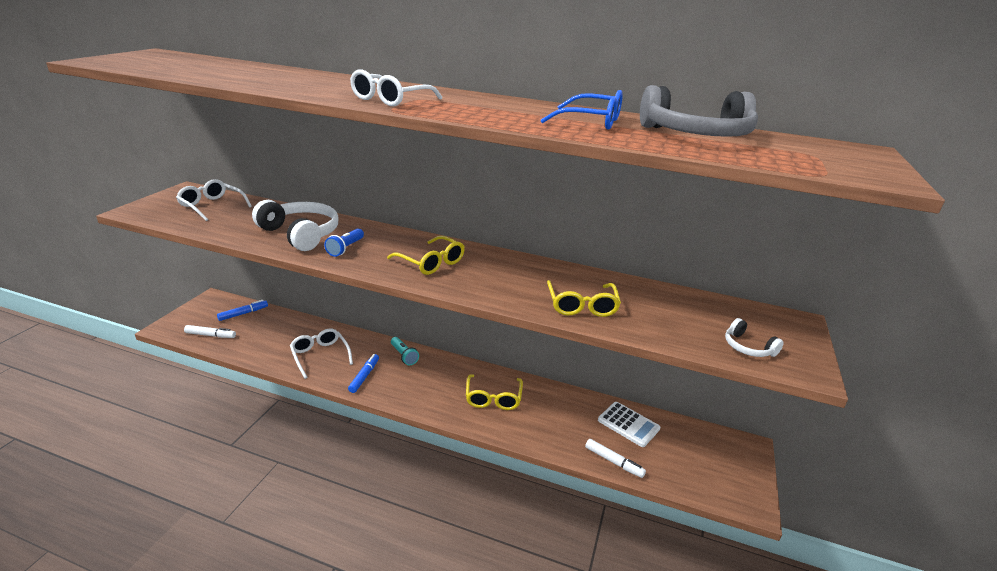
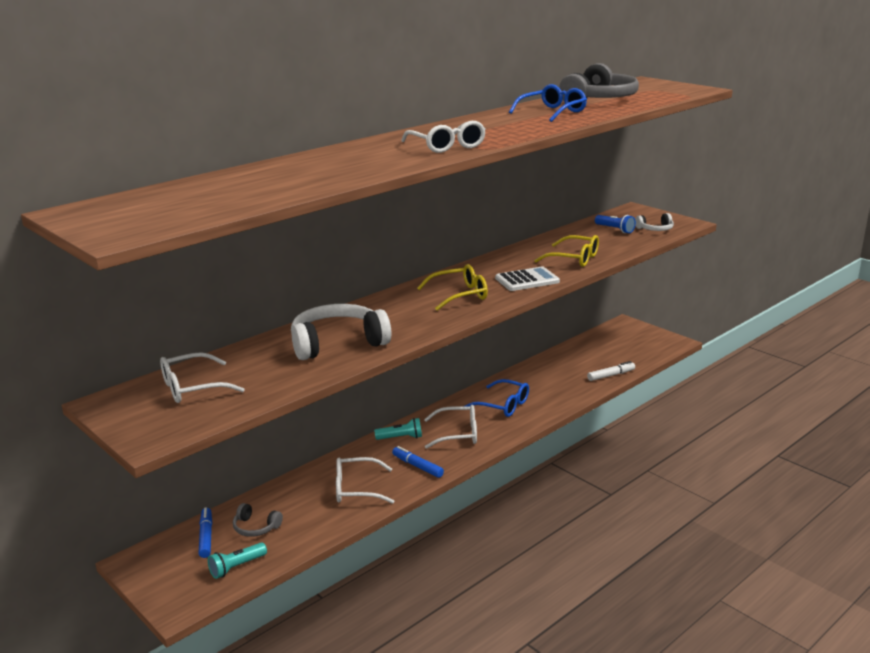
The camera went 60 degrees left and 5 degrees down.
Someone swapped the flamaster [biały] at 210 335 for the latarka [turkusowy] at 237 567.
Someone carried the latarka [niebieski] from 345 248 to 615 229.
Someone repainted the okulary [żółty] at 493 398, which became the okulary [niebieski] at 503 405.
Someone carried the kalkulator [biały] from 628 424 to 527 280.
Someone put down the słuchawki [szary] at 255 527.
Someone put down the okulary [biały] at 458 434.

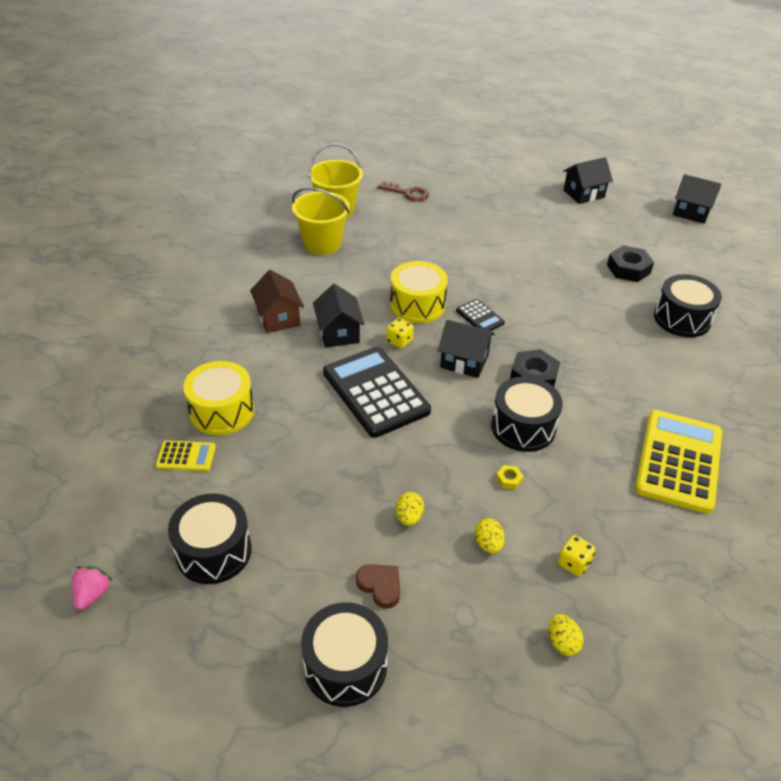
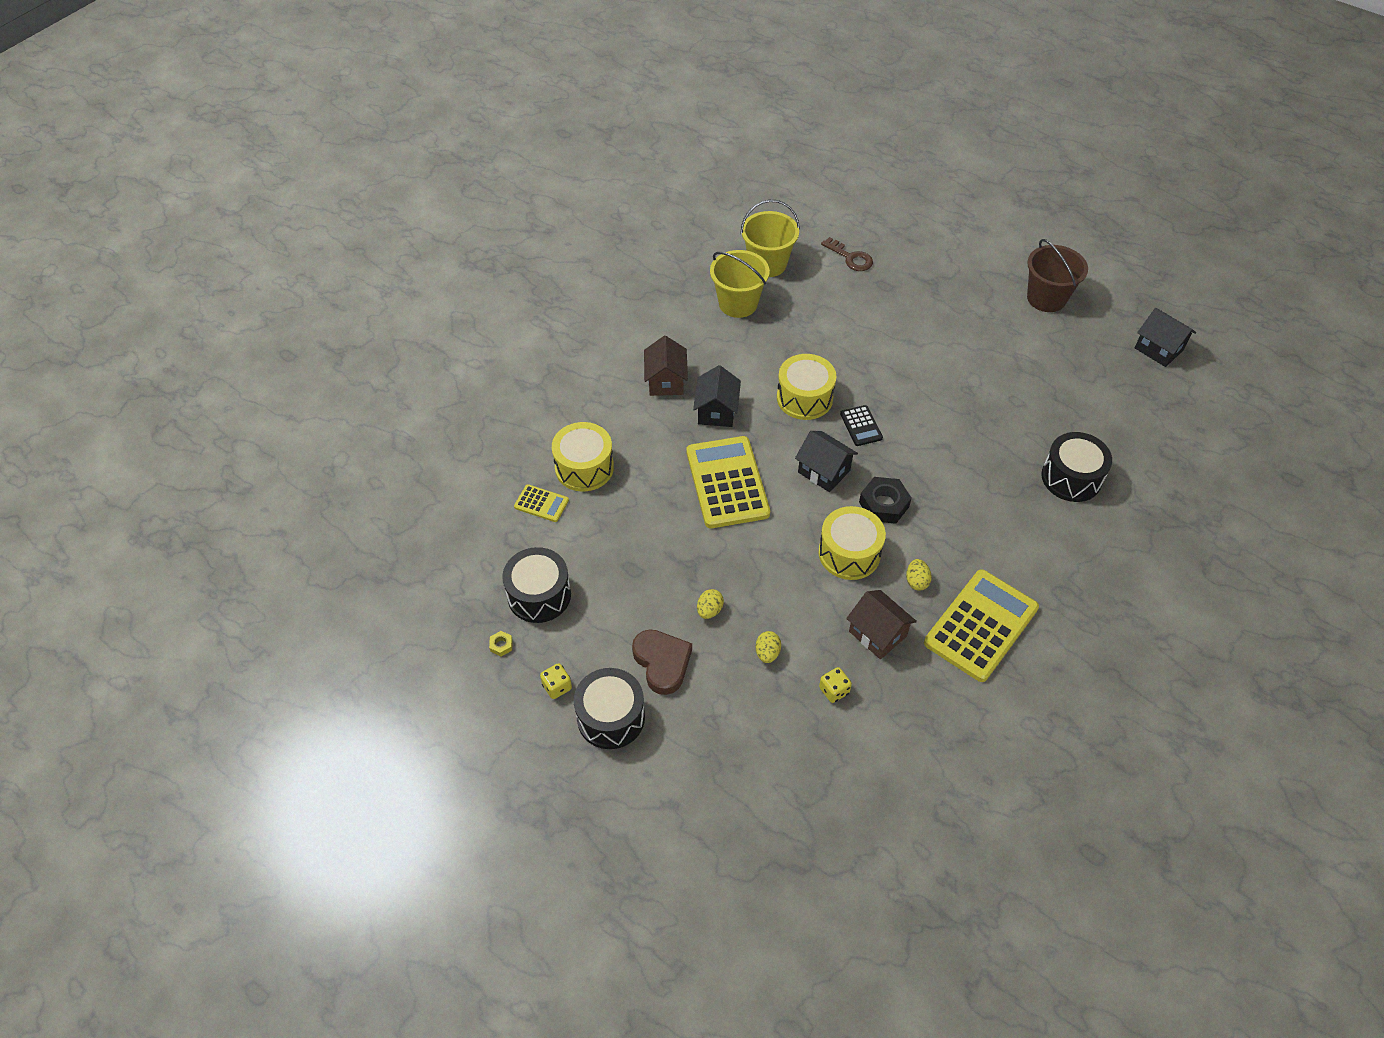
The camera went 20 degrees right and 10 degrees up.
Someone took away the truskawka [różowy] at 92 594.
Someone repainted the kalkulator [czarny] at 375 392, which became the kalkulator [żółty] at 727 483.
Someone scaled the serce [brązowy] at 380 586 by 1.58.
Someone carried the kostka do gry [żółty] from 399 341 to 557 687.
Someone repainted the bęben [czarny] at 523 427, which became the bęben [żółty] at 849 553.
Someone carried the nakrętka [żółty] from 509 479 to 501 645.
Someone carried the jajko [żółty] from 562 642 to 916 581.
Someone swapped the domek [czarny] at 583 194 for the wiadro [brązowy] at 1046 298.
Someone took away the nakrętka [czarny] at 628 269.
Someone put down the domek [brązowy] at 877 634.

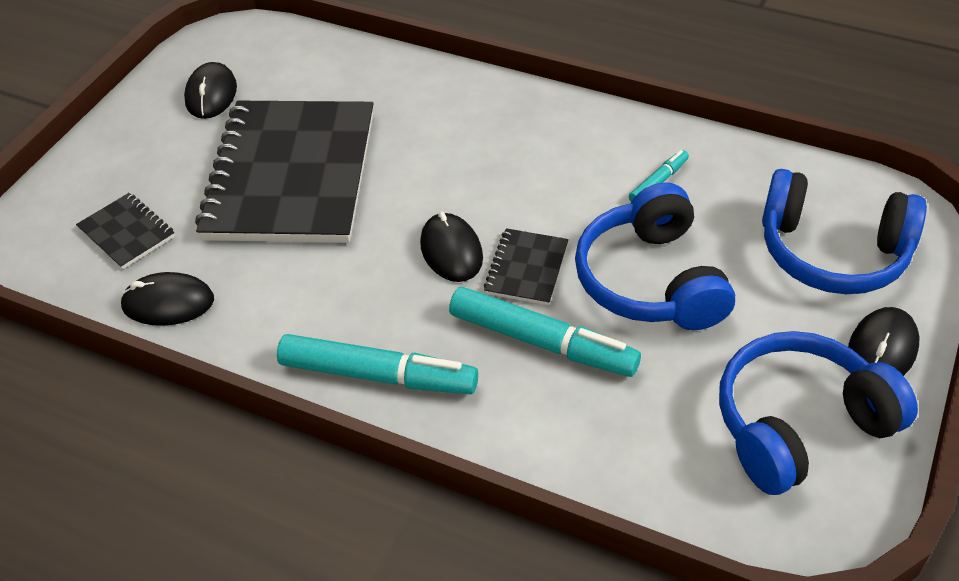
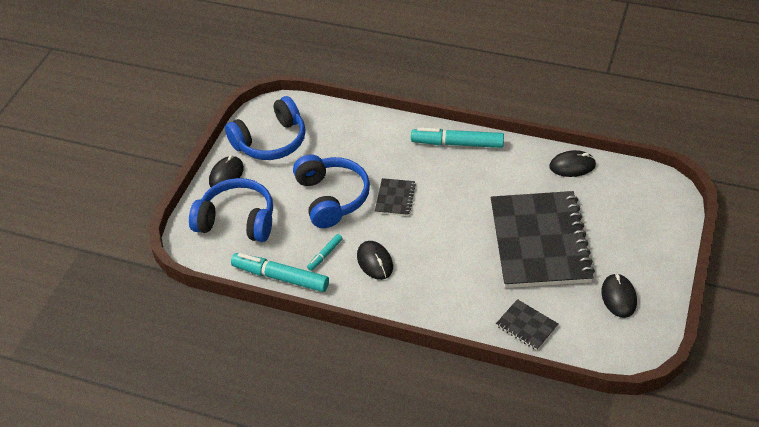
The camera went 175 degrees right and 0 degrees up.
Someone carried the zeszyt [czarny] from 127 233 to 526 326.
Someone carried the myszka [czarny] from 451 251 to 375 262.
Someone carried the flamaster [turkusowy] from 542 342 to 280 277.

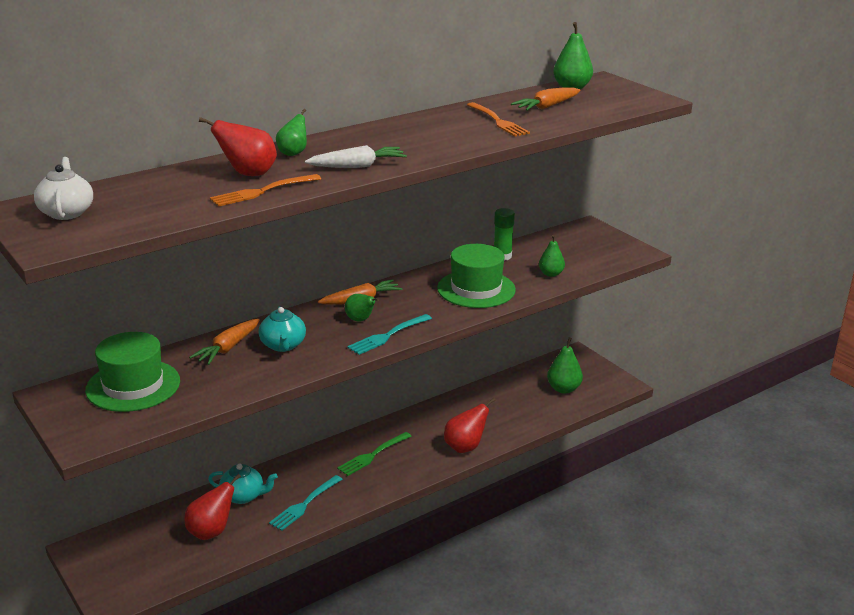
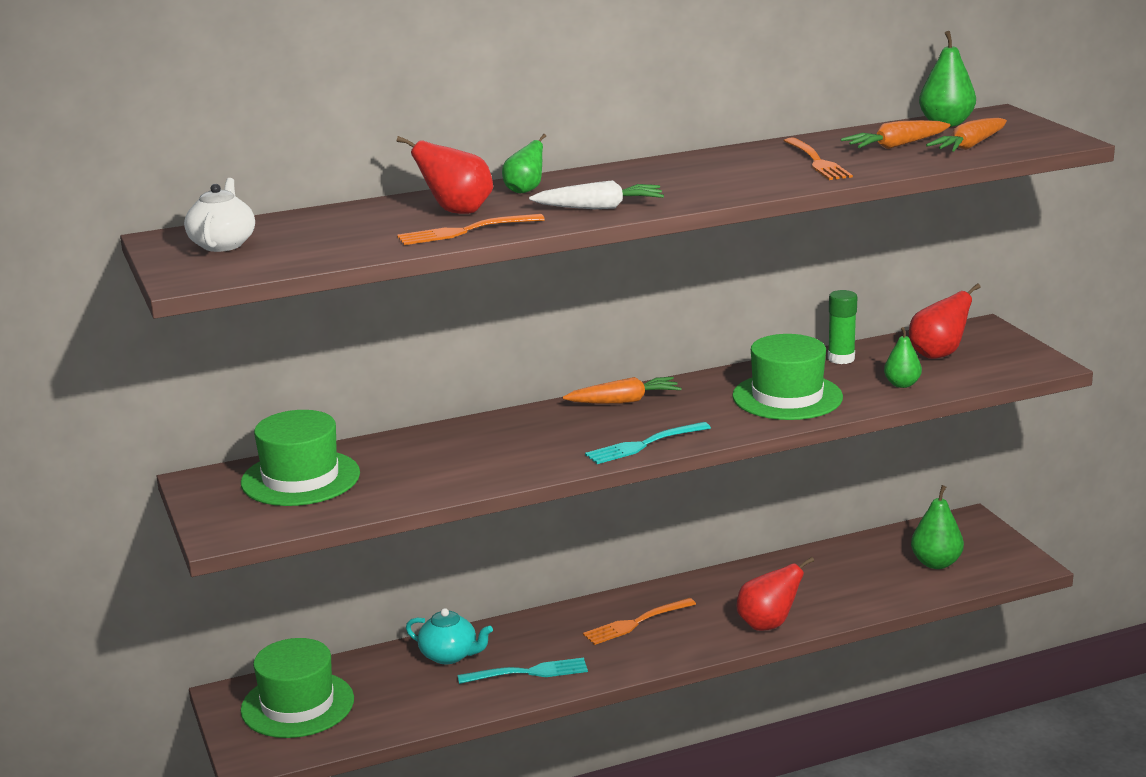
The camera went 15 degrees right and 5 degrees down.
Someone carried the gruszka [czerwony] from 211 531 to 938 354.
Someone carried the marchewka [pomarańczowy] from 228 348 to 969 146.
Someone took away the imbryk [turkusowy] at 283 345.
Someone rotated the widelec [turkusowy] at 305 504 by 150 degrees counterclockwise.
Someone repainted the widelec [zielony] at 373 455, which became the widelec [pomarańczowy] at 636 622.
Someone took away the gruszka [zielony] at 360 320.
Someone put down the kapelusz [zielony] at 297 705.

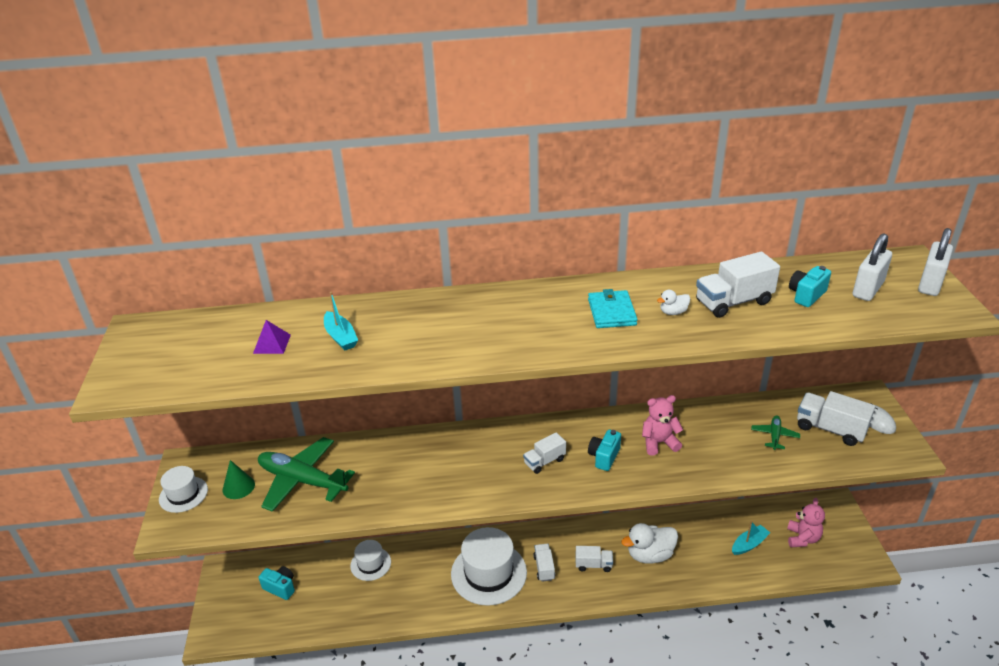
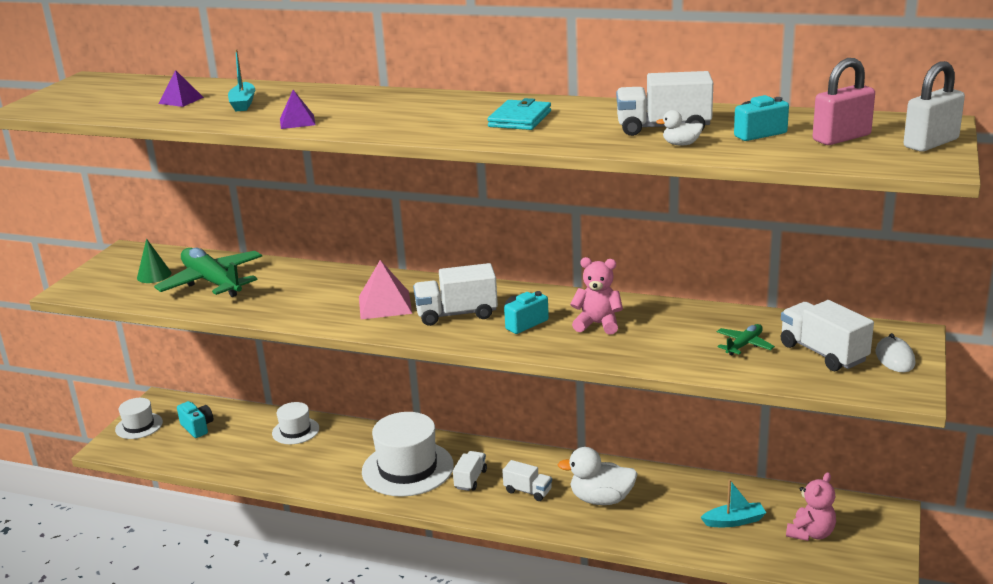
The camera went 25 degrees right and 10 degrees down.
Someone carried the kapelusz [biały] from 183 494 to 139 426.
Someone scaled the ciężarówka [biały] at 544 461 by 1.62.
Someone carried the kaczka [biały] from 673 312 to 681 144.
Someone repainted the kłódka [biały] at 868 289, which became the kłódka [różowy] at 841 138.
Someone put down the piramida [fioletowy] at 297 121.
Someone put down the piramida [różowy] at 385 304.

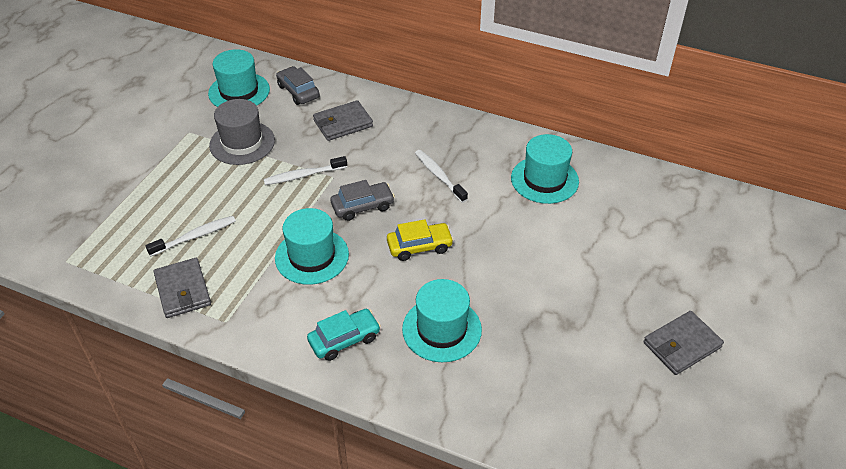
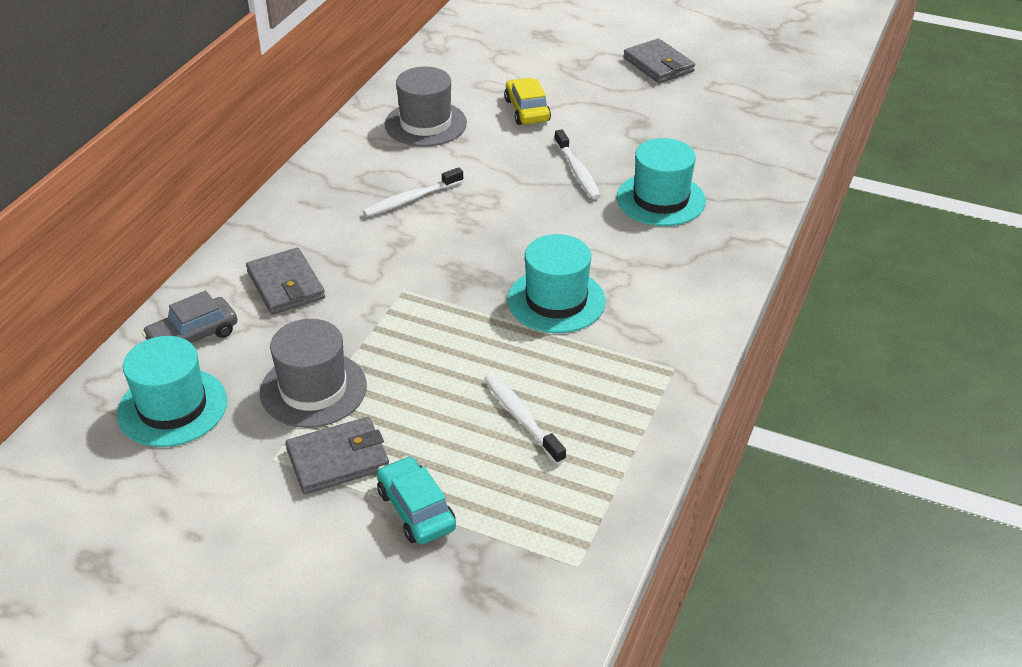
The camera went 90 degrees left and 5 degrees down.
Someone carried the portfel [szary] from 183 290 to 338 459.
Someone carried the szczoteczka do zębów [biały] from 303 175 to 577 171.
Someone carried the samochód [turkusowy] from 344 339 to 416 510.
Someone took away the samochód [szary] at 362 206.
Someone carried the samochód [żółty] from 419 246 to 527 110.
Someone repainted the kapelusz [turkusowy] at 544 180, which became the kapelusz [szary] at 425 124.

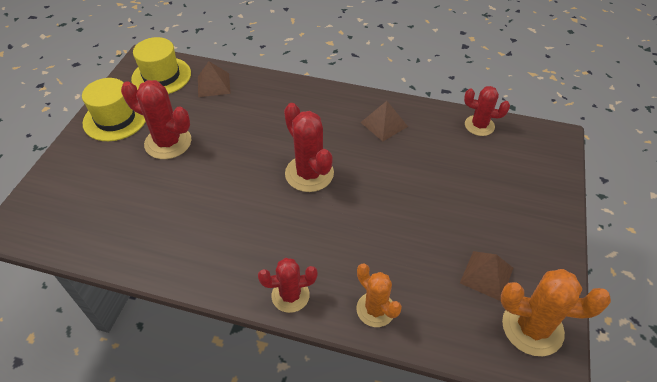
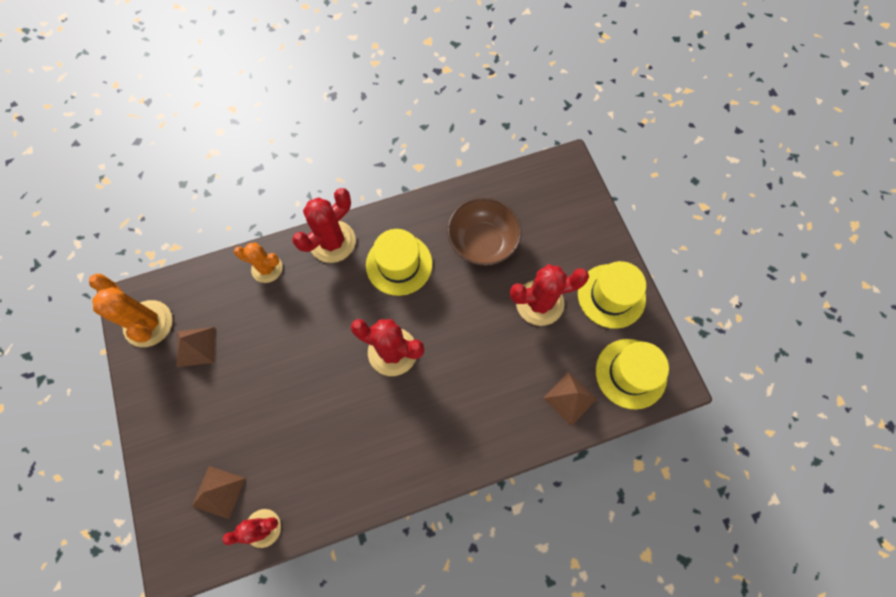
The camera went 145 degrees right and 20 degrees up.
Someone scaled the kaktus [czerwony] at 290 295 by 1.52.
Someone carried the piramida [brązowy] from 384 124 to 218 492.
Someone rotated the kaktus [pomarańczowy] at 532 327 by 75 degrees clockwise.
Someone put down the kapelusz [żółty] at 399 264.
Someone put down the miska [brązowy] at 482 242.

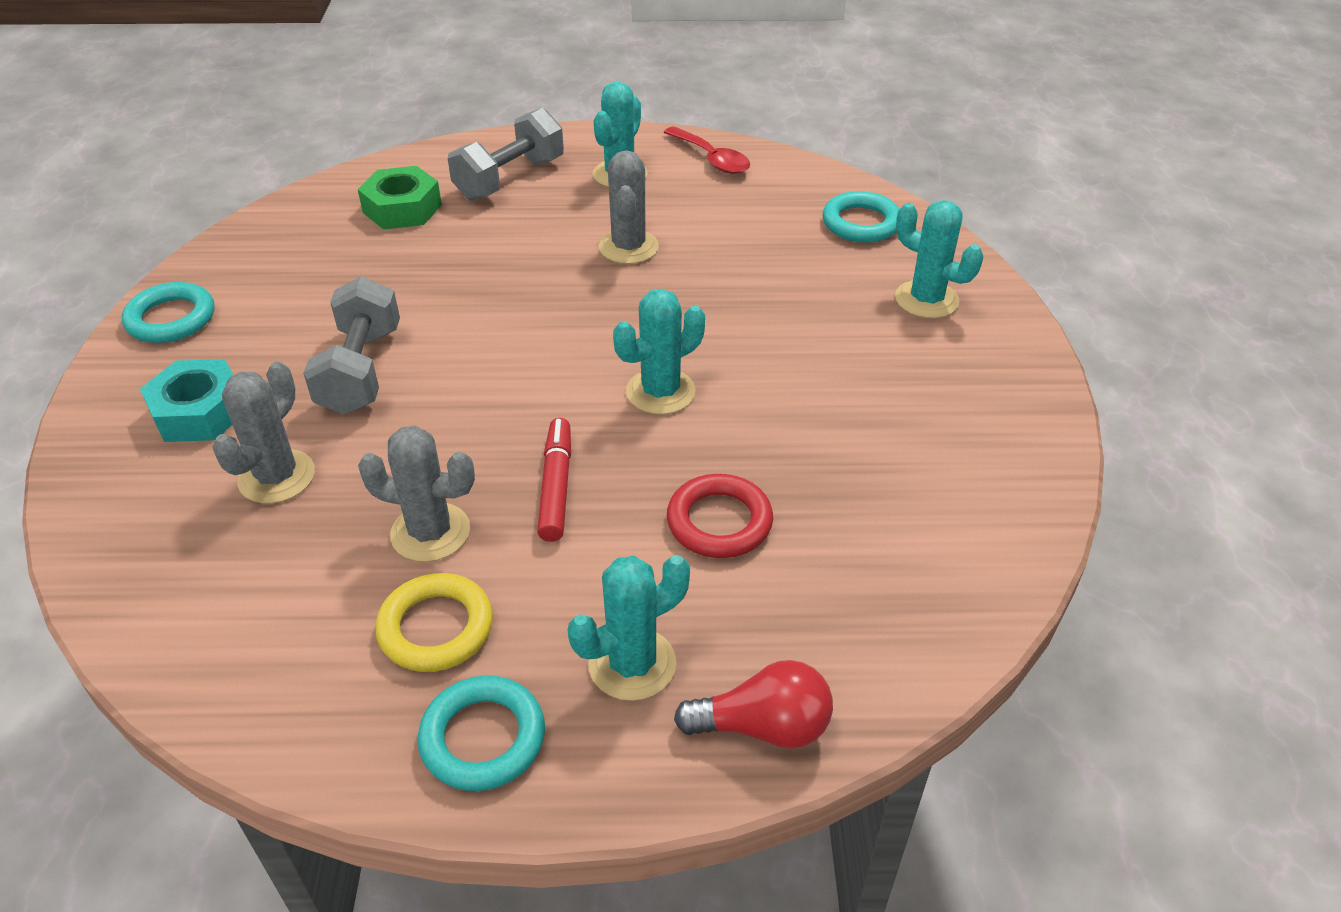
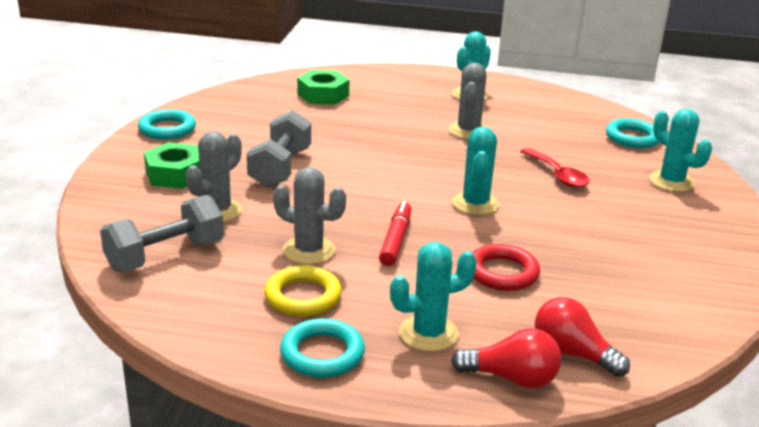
The camera went 10 degrees right and 15 degrees down.
Someone repainted the nakrętka [turkusowy] at 199 412, which became the nakrętka [zielony] at 175 174.
Someone carried the hantel [szary] from 510 179 to 165 256.
Someone rotated the kaktus [turkusowy] at 660 392 by 60 degrees counterclockwise.
Someone carried the łyżka [czerwony] from 711 159 to 557 175.
Someone put down the żarówka [czerwony] at 572 353.

